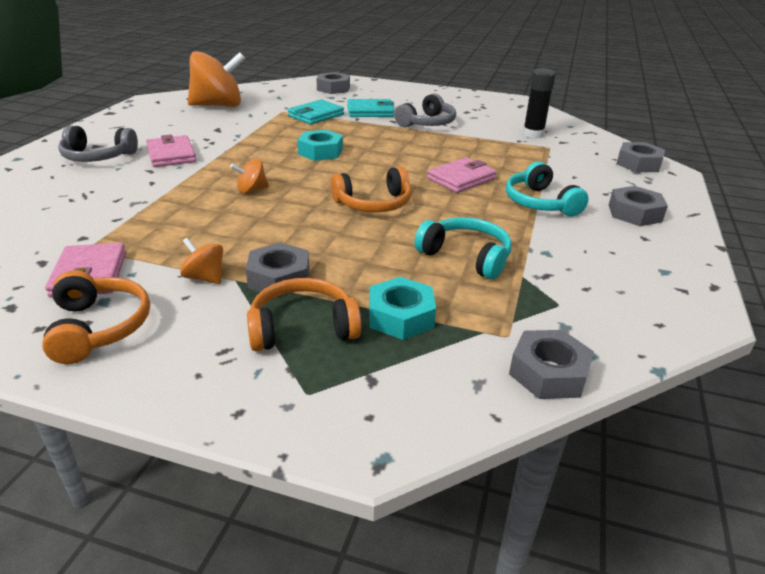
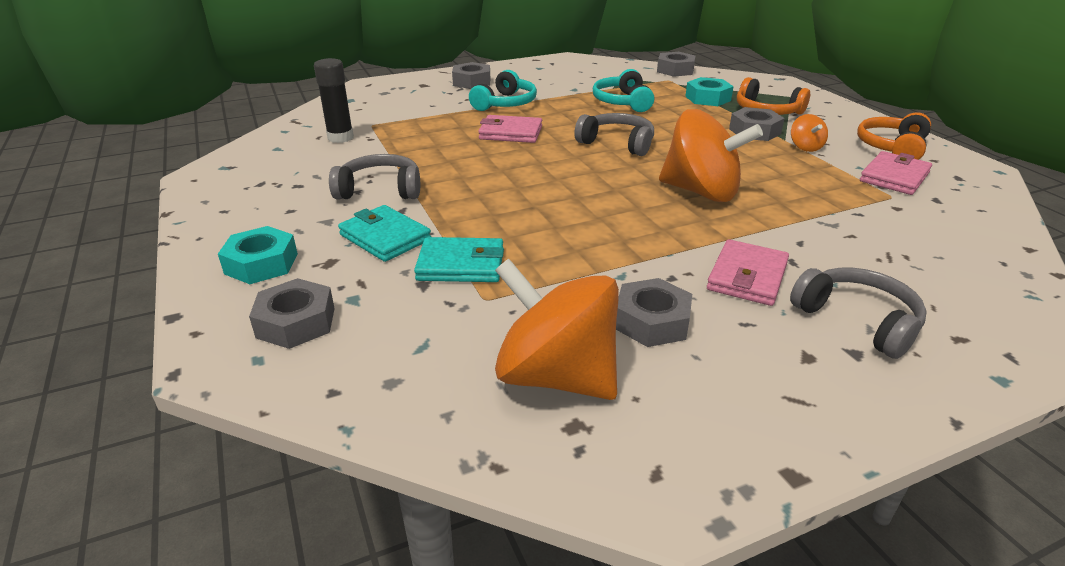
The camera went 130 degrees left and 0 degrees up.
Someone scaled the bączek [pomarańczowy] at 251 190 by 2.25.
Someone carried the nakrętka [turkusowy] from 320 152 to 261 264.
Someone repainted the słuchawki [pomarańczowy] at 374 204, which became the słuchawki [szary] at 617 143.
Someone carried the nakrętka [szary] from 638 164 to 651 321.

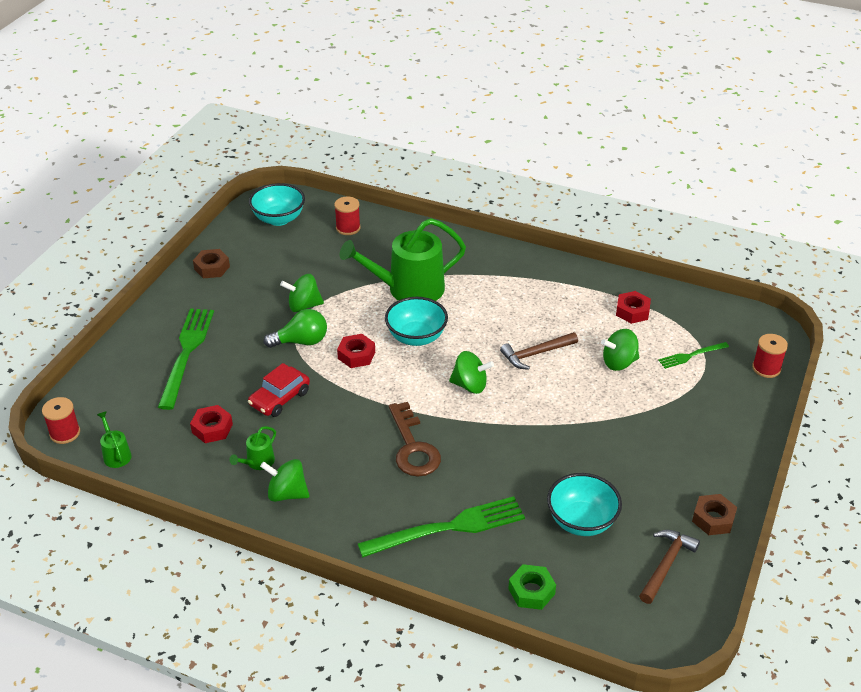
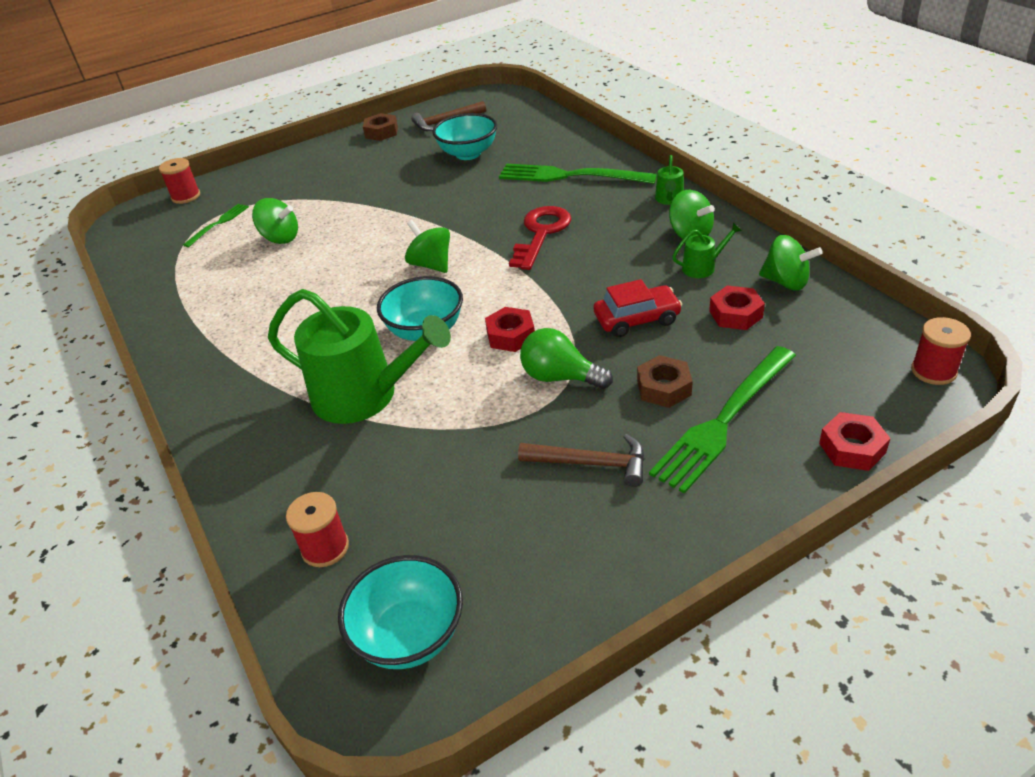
The camera went 140 degrees left and 0 degrees up.
Someone carried the konewka [zielony] from 116 454 to 669 199.
Someone carried the nakrętka [brązowy] from 212 268 to 664 388.
Someone carried the bączek [zielony] from 304 306 to 786 282.
Someone repainted the klucz [brązowy] at 413 447, which became the klucz [czerwony] at 541 233.
Someone carried the młotek [brązowy] from 536 354 to 591 463.
Someone took away the nakrętka [zielony] at 531 591.
Someone carried the nakrętka [czerwony] from 632 311 to 852 448.
Someone rotated the widelec [zielony] at 690 356 by 75 degrees counterclockwise.

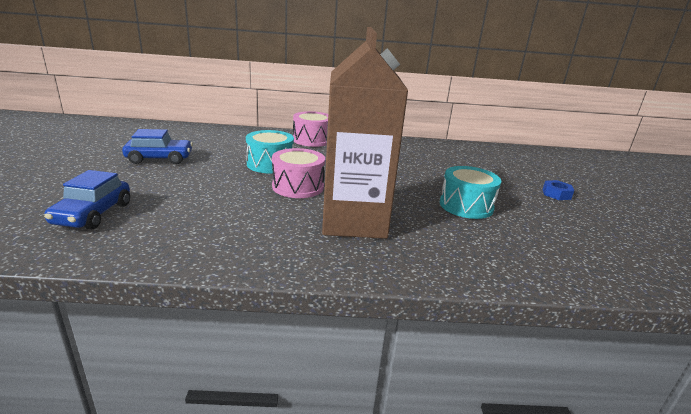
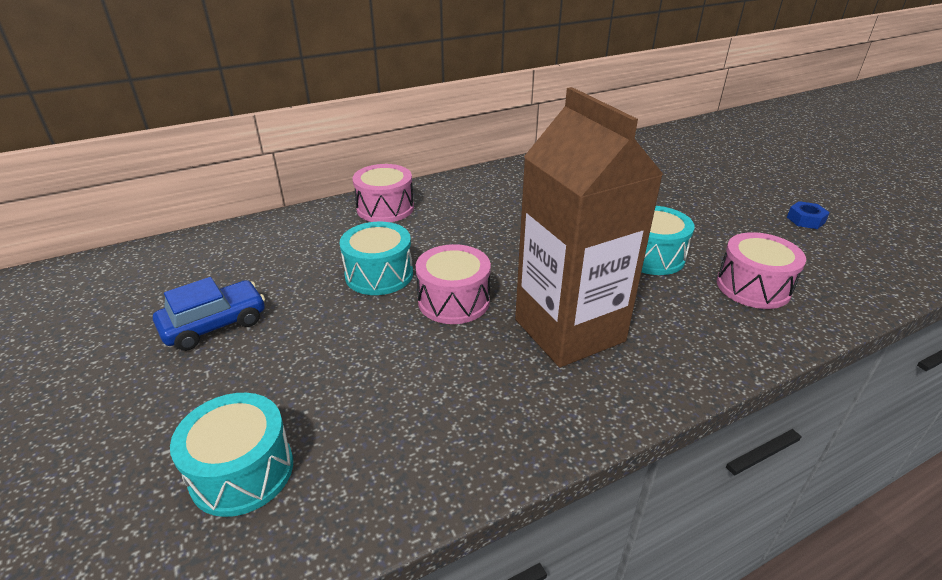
The camera went 25 degrees left and 10 degrees up.
Someone swapped the samochód [niebieski] at 93 214 for the bęben [turkusowy] at 242 471.
Someone carried the nakrętka [niebieski] from 556 194 to 805 220.
Someone put down the bęben [różowy] at 753 287.

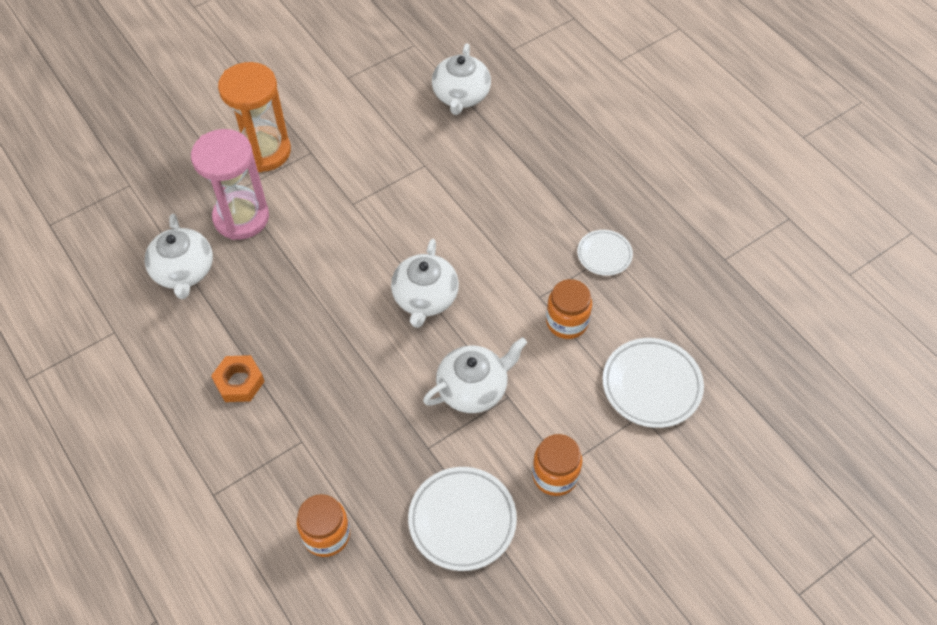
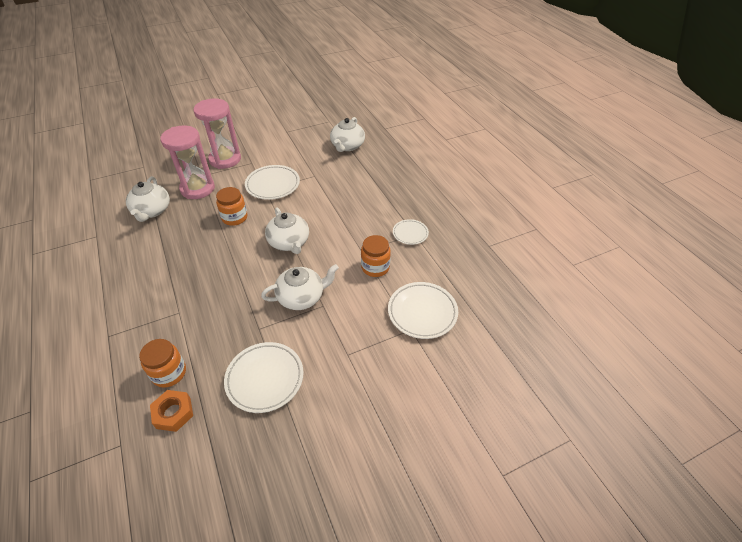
The camera went 10 degrees right and 10 degrees down.
Someone carried the nakrętka [pomarańczowy] from 239 382 to 173 413.
Someone repainted the klepsydra [pomarańczowy] at 264 151, which became the klepsydra [różowy] at 225 159.
Someone rotated the imbryk [biały] at 425 298 by 45 degrees counterclockwise.
Someone carried the słoik [pomarańczowy] from 555 475 to 234 218.
Someone put down the talerz [biały] at 273 185.

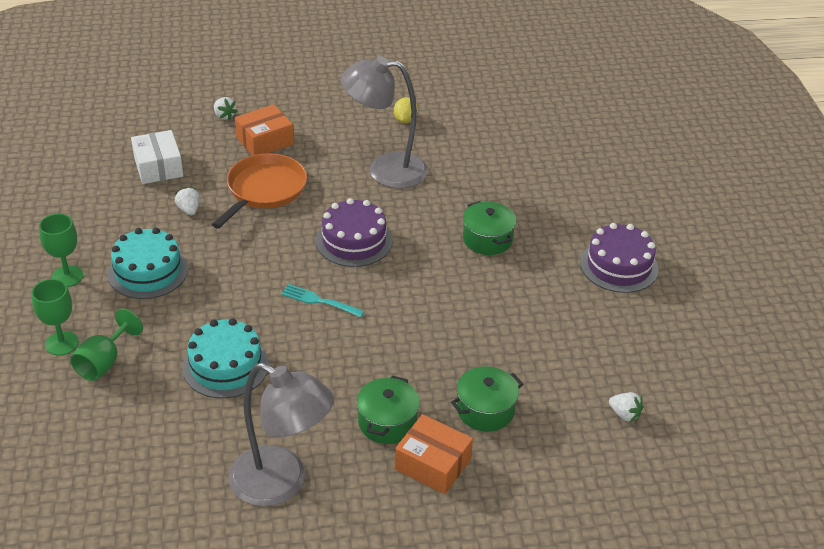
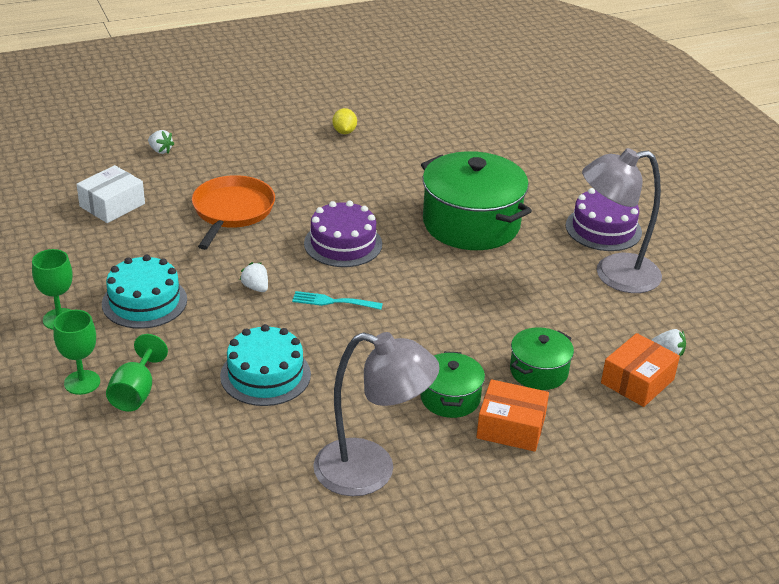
The camera went 15 degrees left and 5 degrees down.
Someone rotated the pudełko [biały] at 158 167 by 75 degrees clockwise.
Someone carried the truskawka [biały] from 189 210 to 256 287.
Someone carried the pudełko [pomarańczowy] from 265 141 to 637 381.
Someone carried the lampka [szary] from 385 170 to 614 275.
Someone scaled the garnek [zielony] at 487 239 by 1.95.

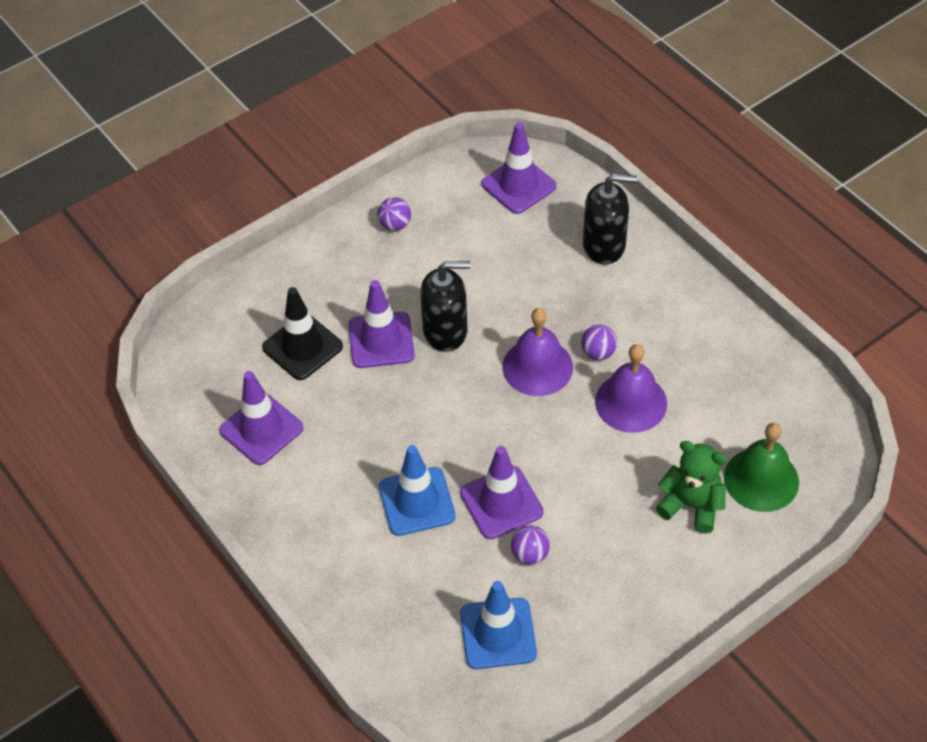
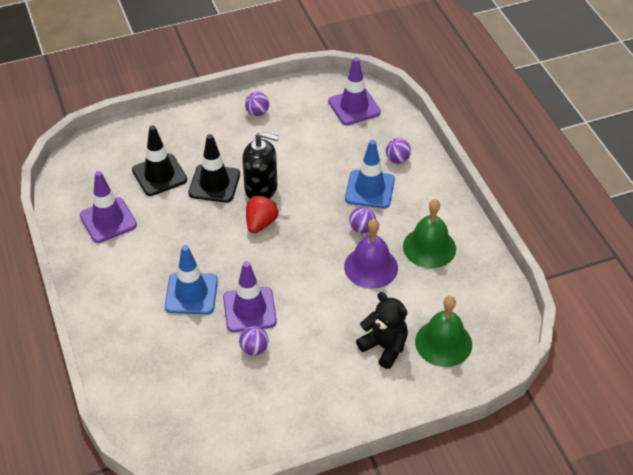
The camera went 15 degrees right and 5 degrees down.
Someone repainted the pachołek [fioletowy] at 381 340, which became the pachołek [czarny] at 214 184.
Someone carried the pachołek [niebieski] from 498 634 to 369 189.
Someone took away the dzwonek [fioletowy] at 537 367.
Someone swapped the dozownik mydła [czarny] at 604 245 for the piłka [fioletowy] at 397 159.
Someone repainted the miś [zielony] at 691 505, which became the miś [czarny] at 384 347.
Someone put down the truskawka [czerwony] at 260 223.
Someone put down the dzwonek [zielony] at 429 247.

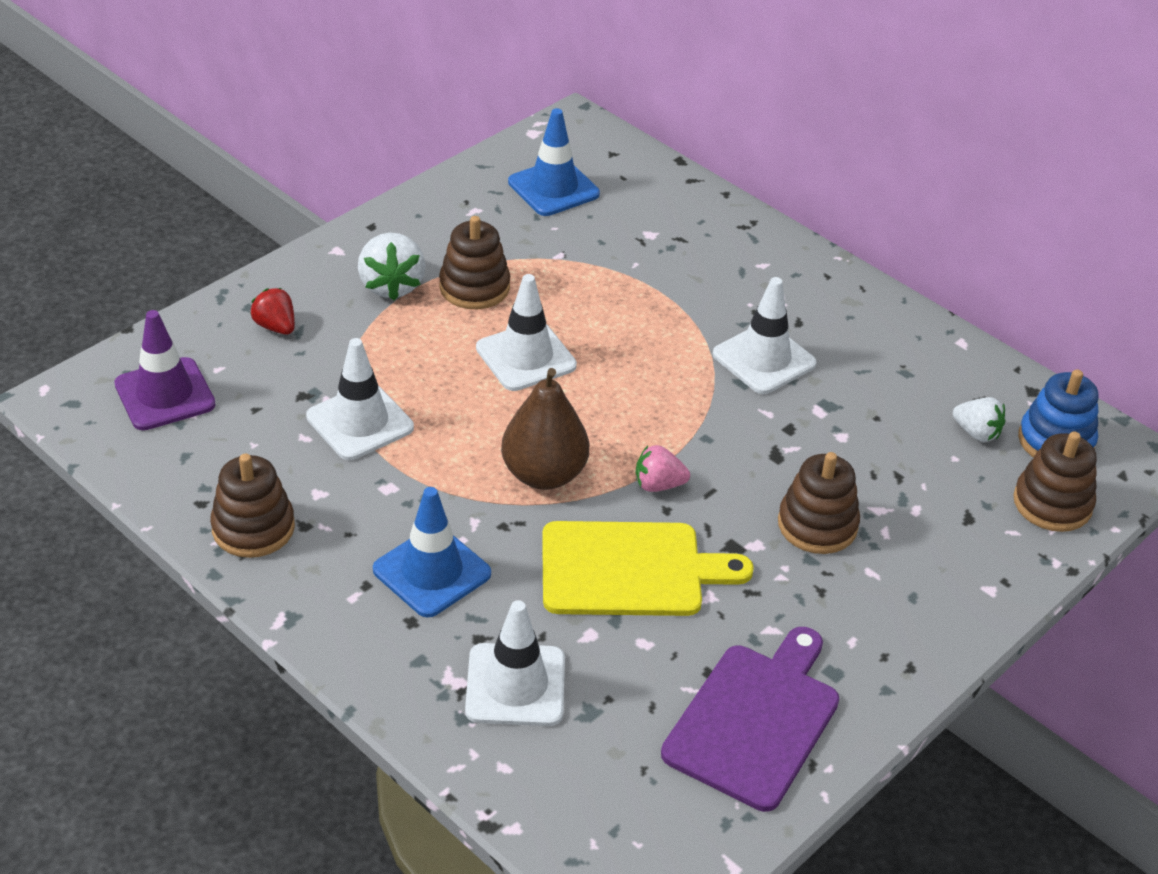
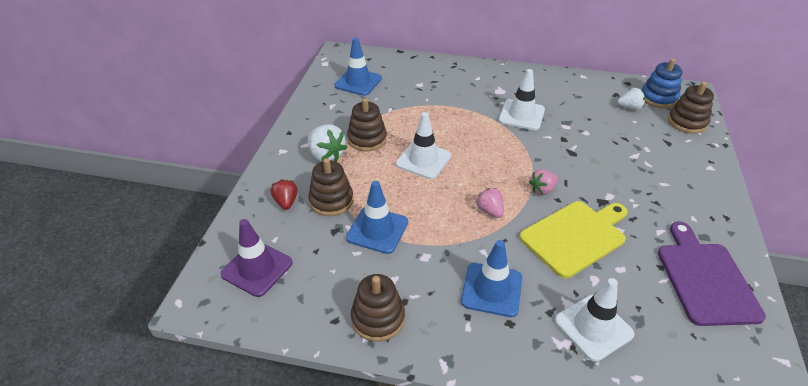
The camera went 30 degrees left and 0 degrees up.
Someone rotated the truskawka [czerwony] at 276 326 by 60 degrees clockwise.
Someone repainted the pachołek [biały] at 360 422, which became the pachołek [niebieski] at 377 230.
Someone swapped the gruszka [brązowy] at 544 474 for the truskawka [różowy] at 490 211.
Someone carried the zabawka nakładanka [brązowy] from 817 525 to 331 200.

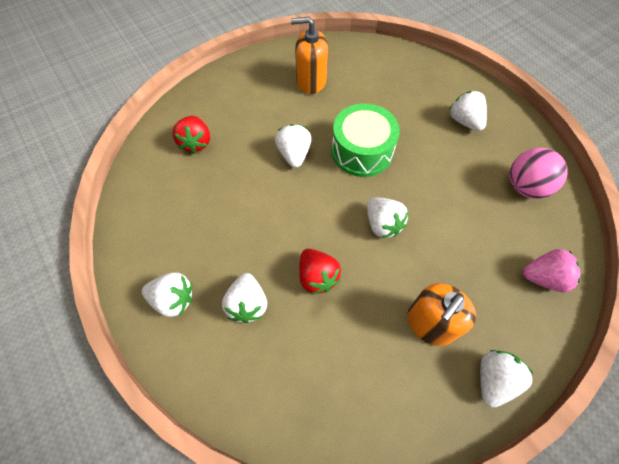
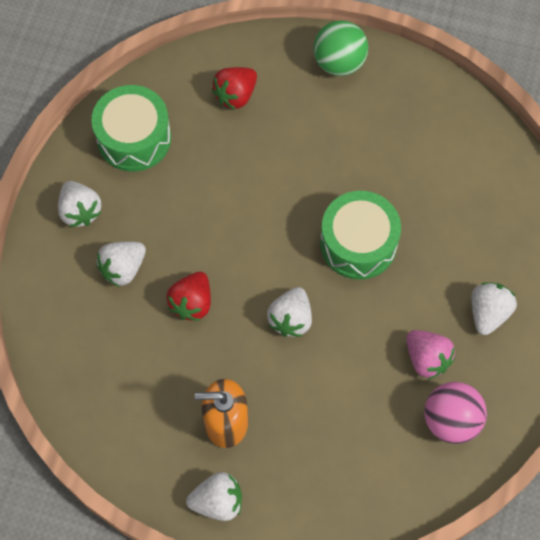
The camera went 50 degrees right and 5 degrees up.
Someone took away the truskawka [biały] at 294 154.
Someone took away the dozownik mydła [pomarańczowy] at 311 81.
Someone carried the truskawka [różowy] from 543 277 to 427 359.
Someone put down the bęben [zielony] at 134 138.
Someone put down the piłka [zielony] at 339 62.

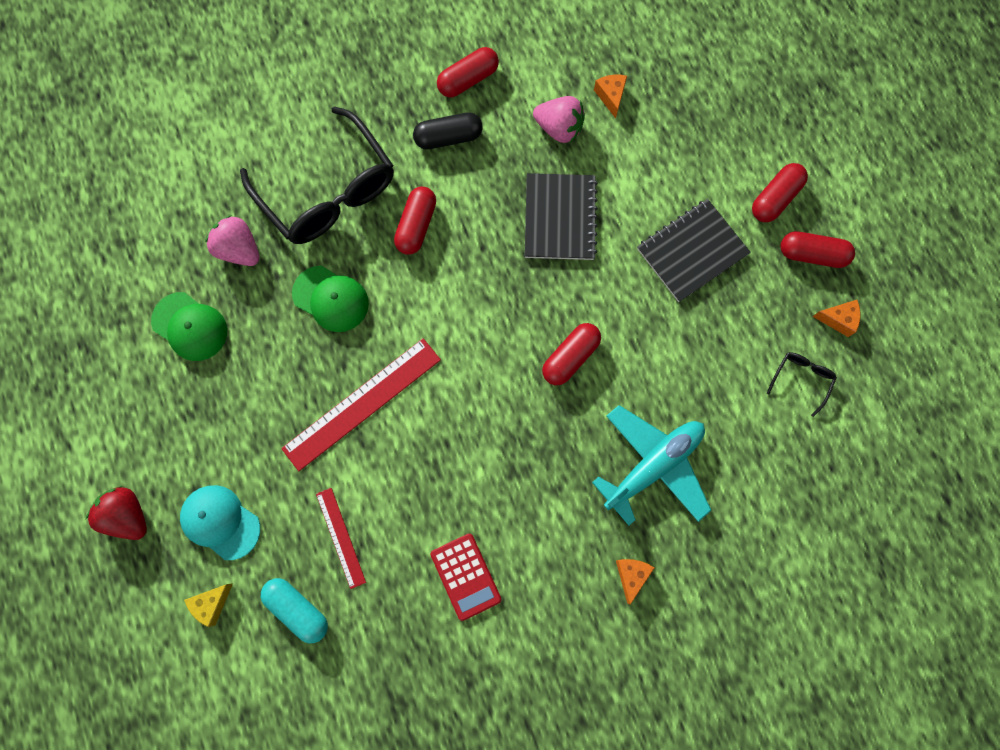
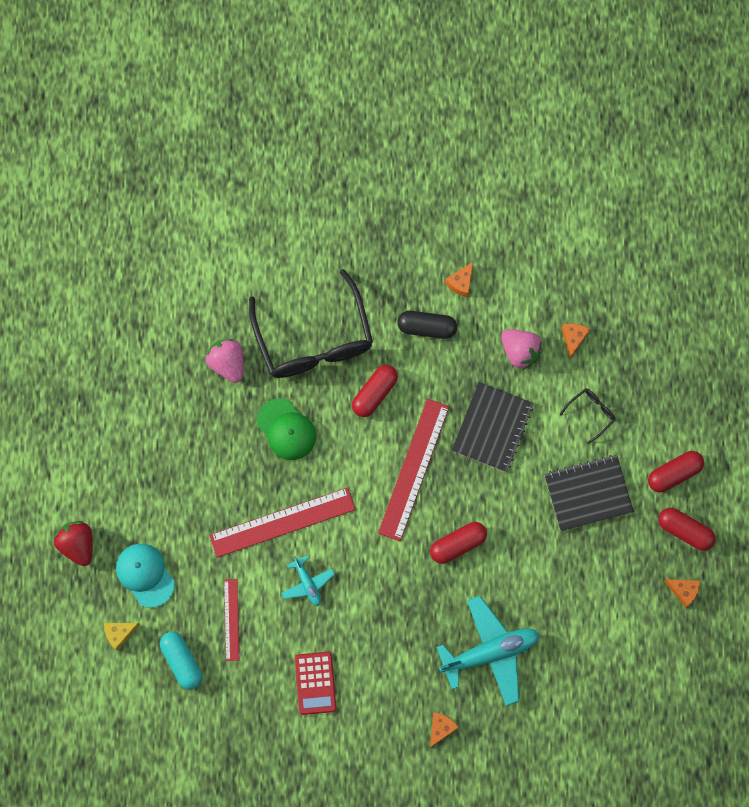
The camera went 20 degrees right and 0 degrees up.
Someone took away the czapka [zielony] at 190 326.
Someone swapped the kapsułka [czerwony] at 468 80 for the ser [pomarańczowy] at 461 283.
Someone carried the okulary [czarny] from 801 380 to 590 413.
Someone put down the samolot [turkusowy] at 307 583.
Someone put down the linijka [czerwony] at 414 469.

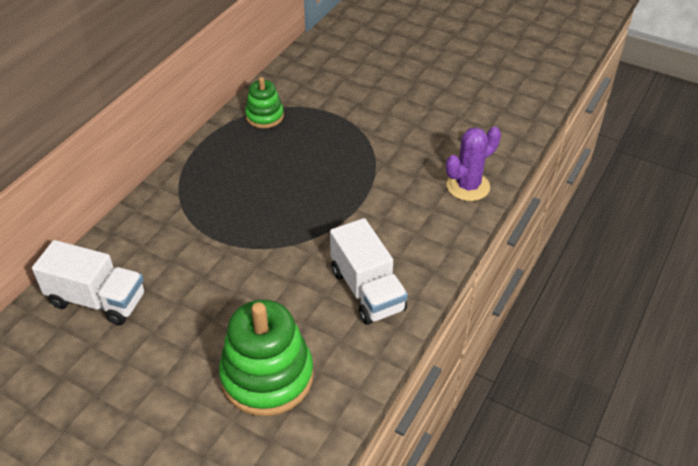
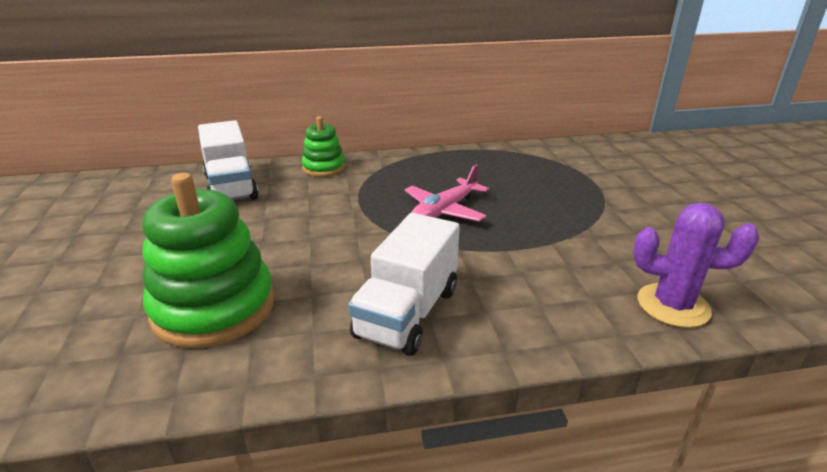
The camera went 50 degrees right and 15 degrees down.
Someone carried the zabawka nakładanka [zielony] from 264 116 to 324 167.
Someone put down the samolot [różowy] at 444 211.

